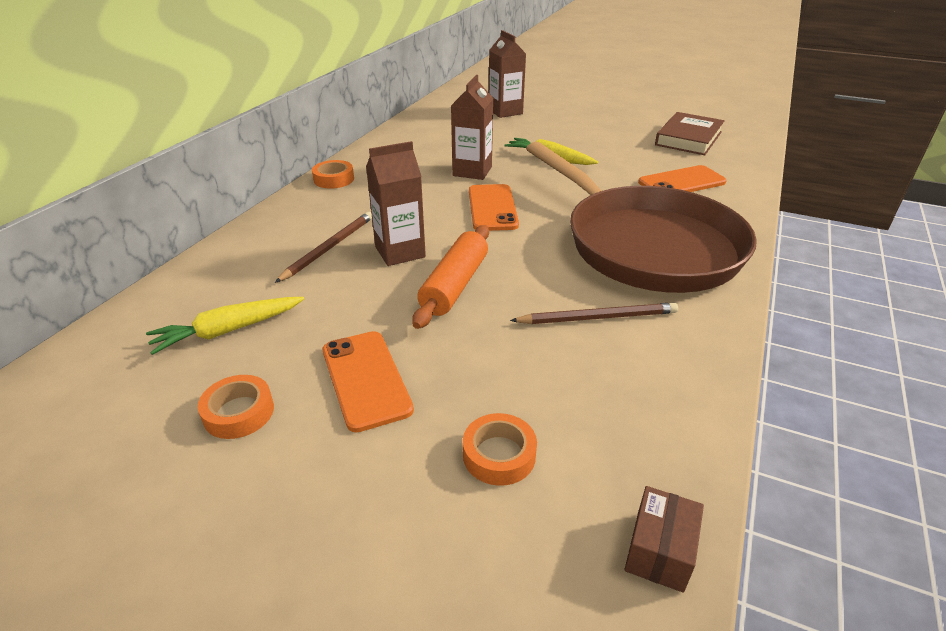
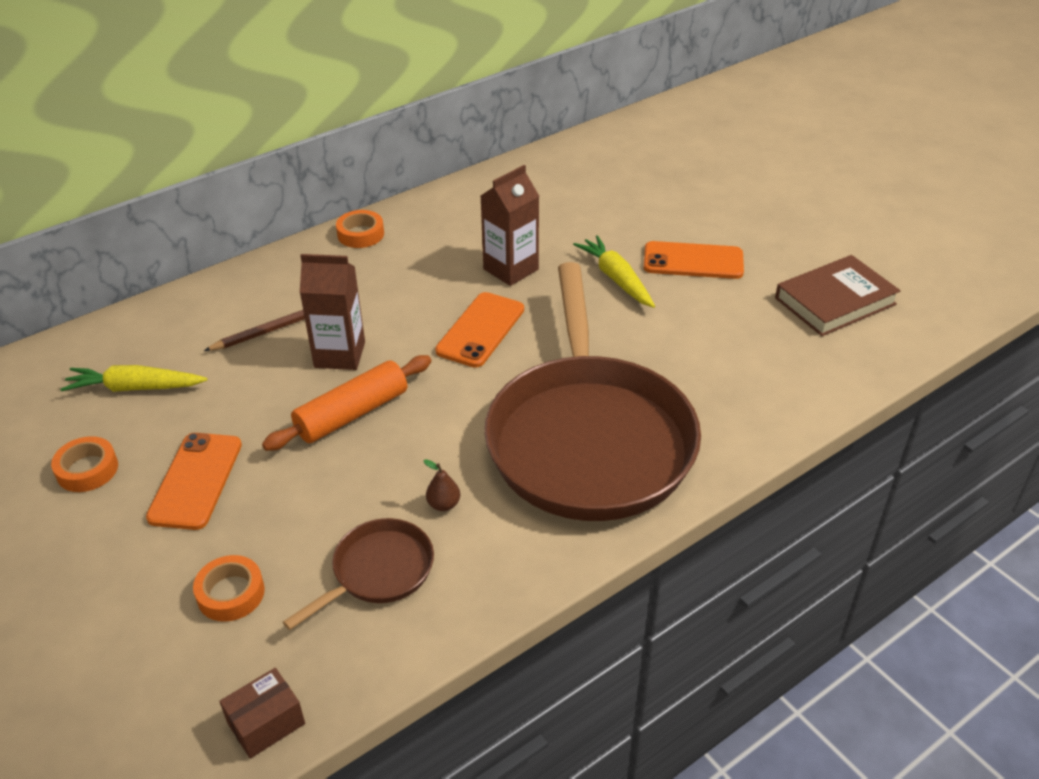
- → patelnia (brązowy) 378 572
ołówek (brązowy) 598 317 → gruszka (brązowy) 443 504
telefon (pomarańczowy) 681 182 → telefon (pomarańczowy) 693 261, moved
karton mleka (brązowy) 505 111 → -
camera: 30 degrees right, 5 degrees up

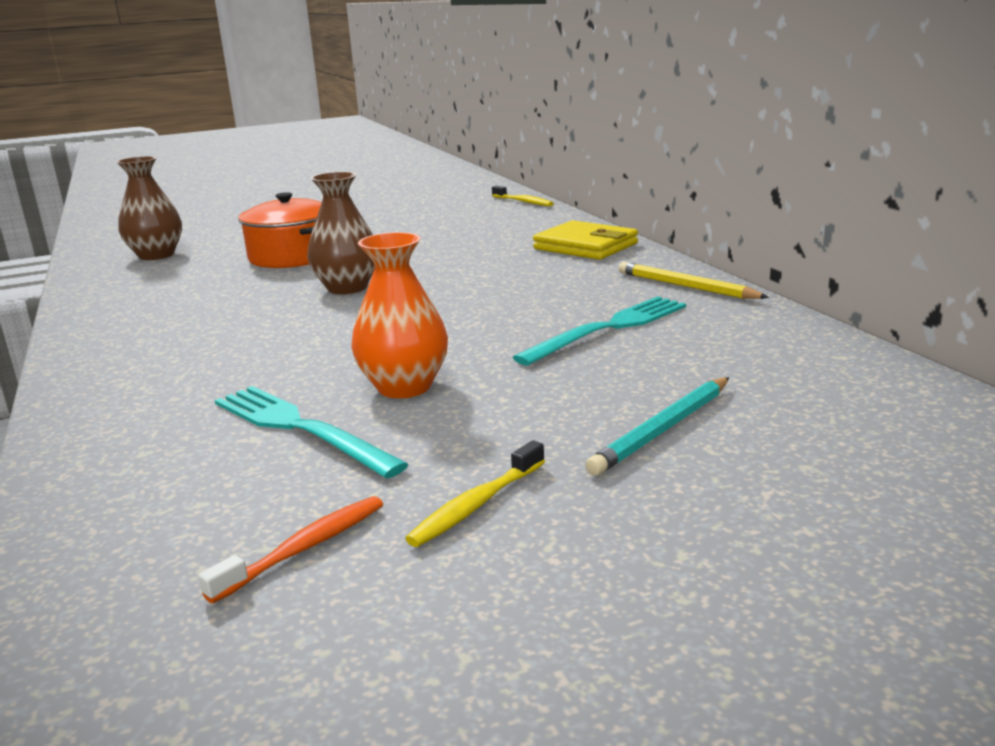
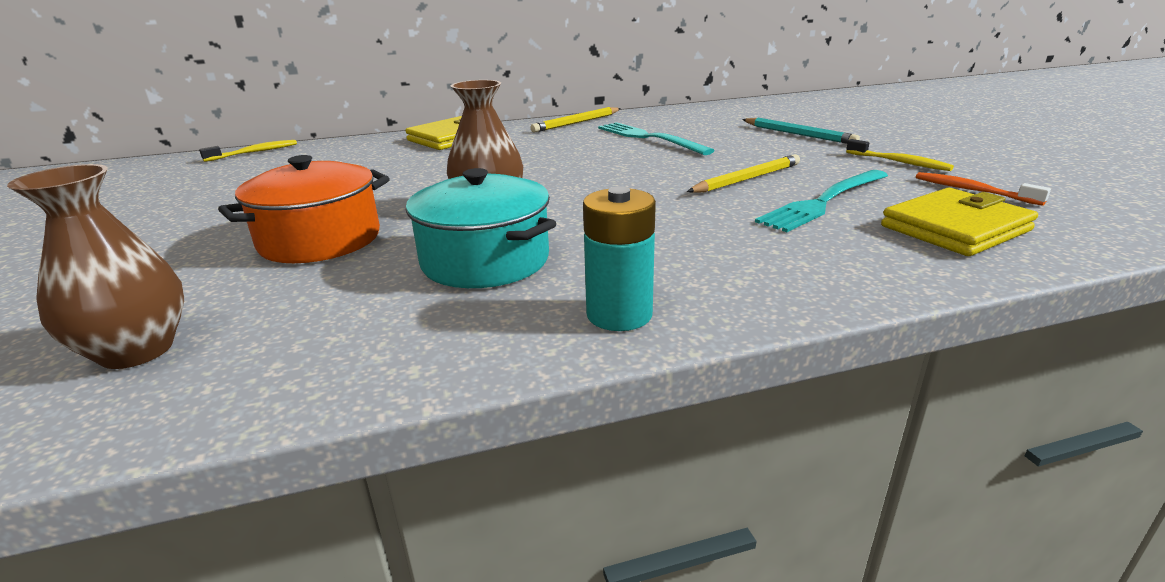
- → garnek (turkusowy) 485 261
- → bateria (turkusowy) 619 314
wazon (pomarańczowy) 404 387 → ołówek (żółty) 747 179
- → portfel (żółty) 955 228
camera: 85 degrees left, 5 degrees up

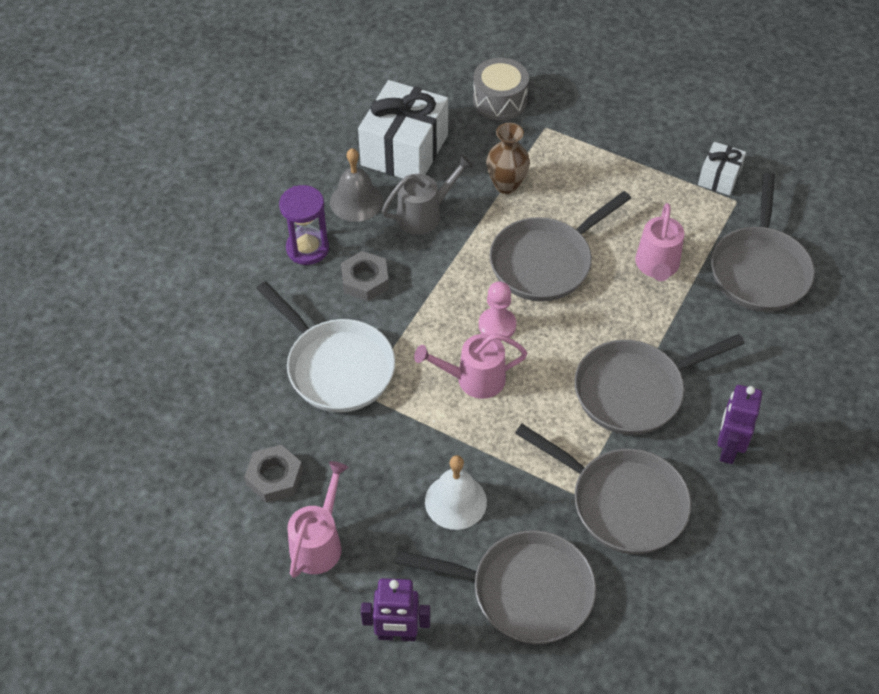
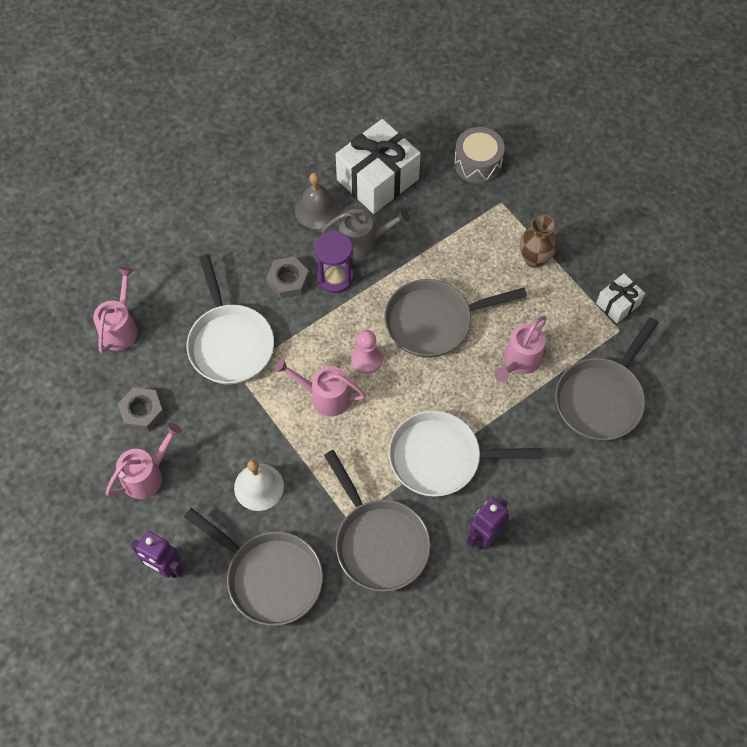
- → konewka (różowy) 120 327
klepsydra (fioletowy) 307 248 → klepsydra (fioletowy) 335 278, moved
patelnia (szary) 635 390 → patelnia (biały) 441 458
wazon (brązowy) 506 185 → wazon (brązowy) 534 259, moved
camera: 25 degrees right, 10 degrees up

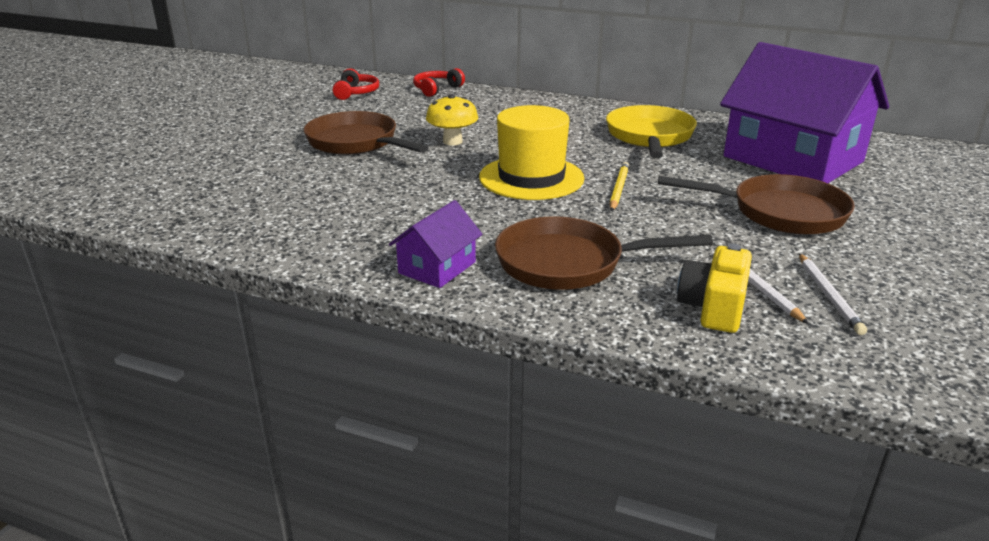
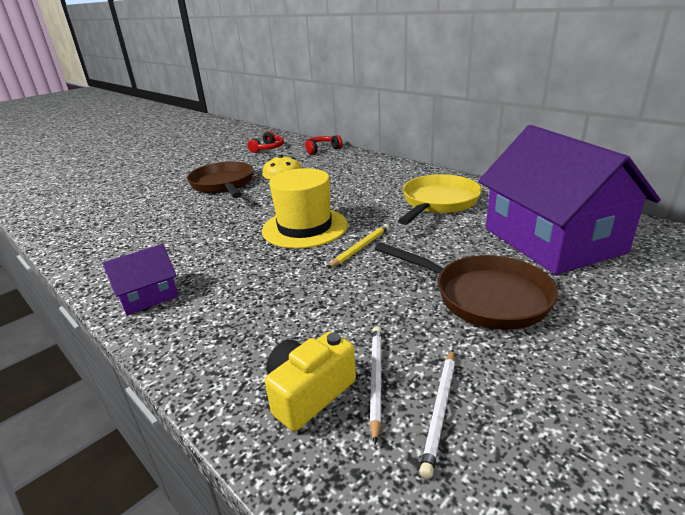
patelnia (brązowy) 568 263 → -
camera: 25 degrees right, 0 degrees up

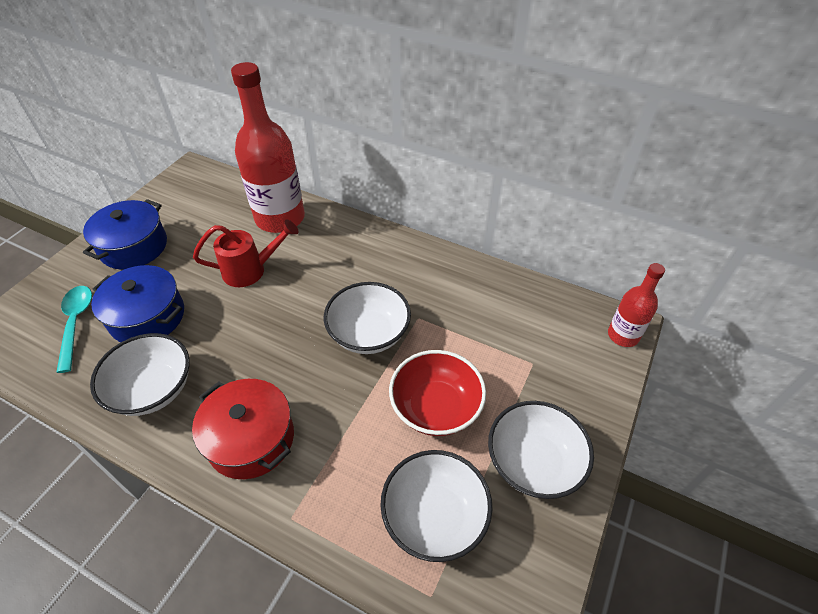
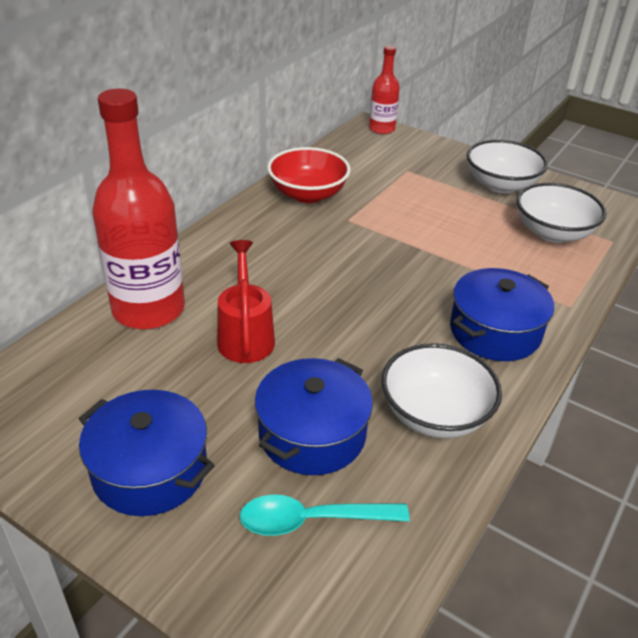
miska (czerwony) 436 407 → miska (czerwony) 308 194, moved
garnek (czerwony) 251 439 → garnek (niebieski) 495 331
miska (biały) 369 334 → -
camera: 85 degrees left, 10 degrees down

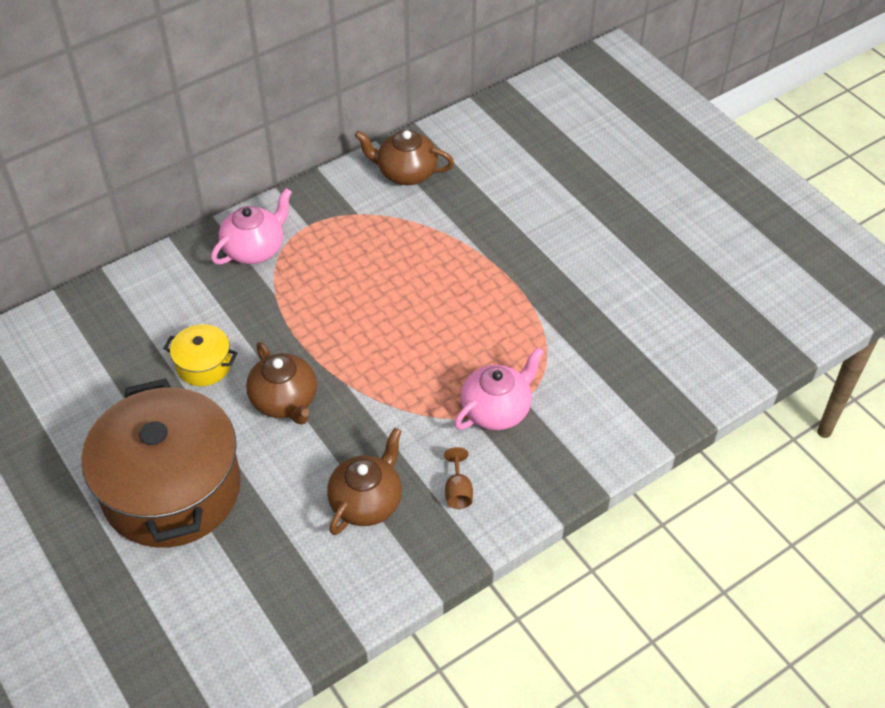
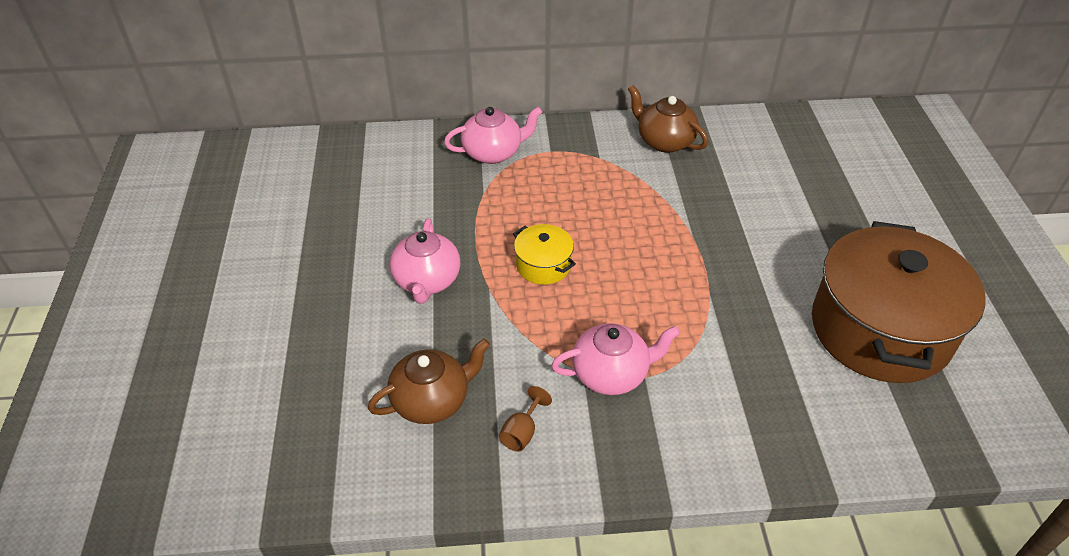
imbryk (brązowy) 285 401 → imbryk (różowy) 427 281
garnek (żółty) 204 365 → garnek (żółty) 543 265, moved
garnek (brązowy) 171 489 → garnek (brązowy) 880 329, moved
camera: 30 degrees right, 5 degrees down

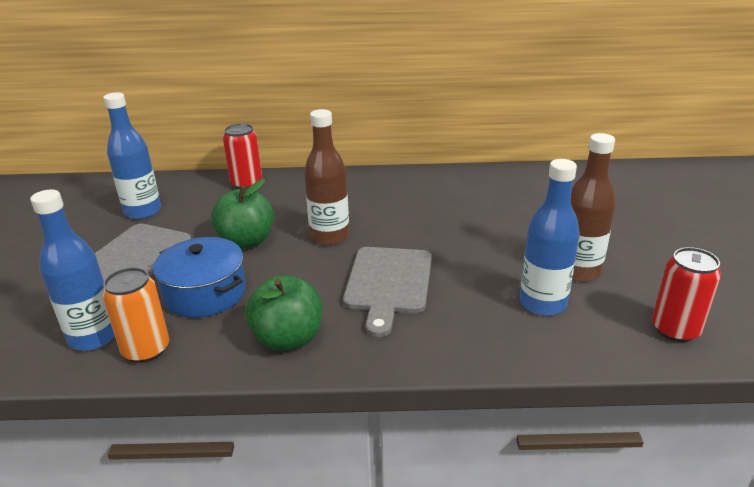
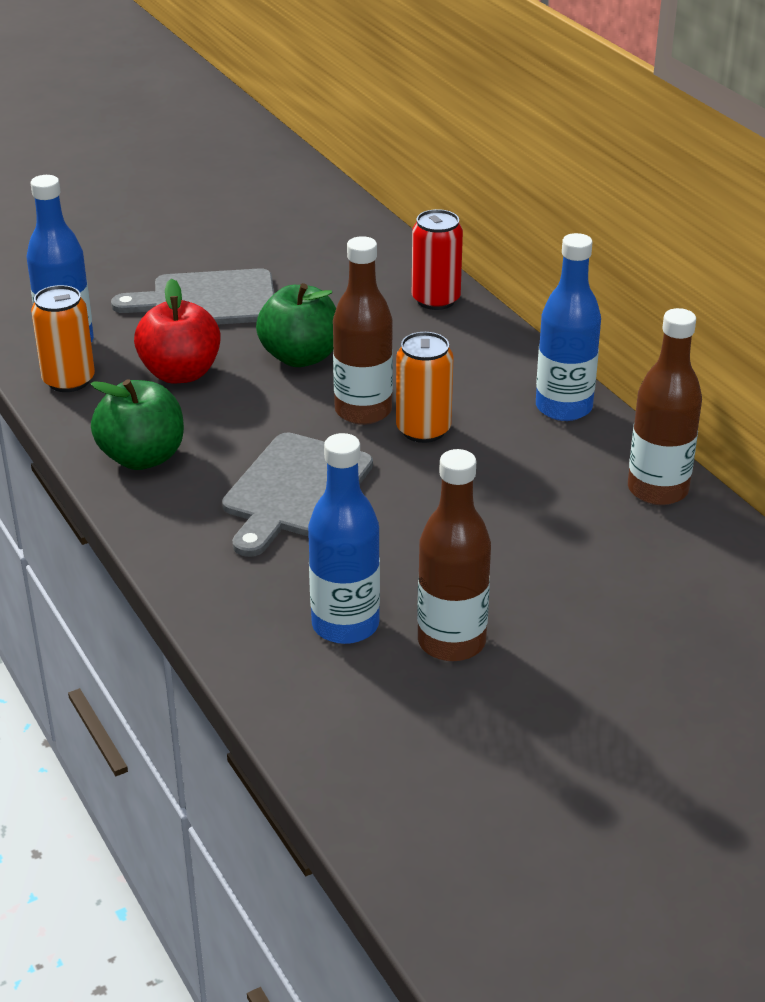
garnek (niebieski) 205 293 → jabłko (czerwony) 180 373
deska do krojenia (szary) 388 283 → deska do krojenia (szary) 295 490, 45 degrees counterclockwise
- → puszka (pomarańczowy) 423 430
butelka (niebieski) 143 211 → butelka (niebieski) 563 407, moved
- → butelka (brązowy) 657 490
puszka (czerwony) 675 329 → -
camera: 60 degrees right, 5 degrees up

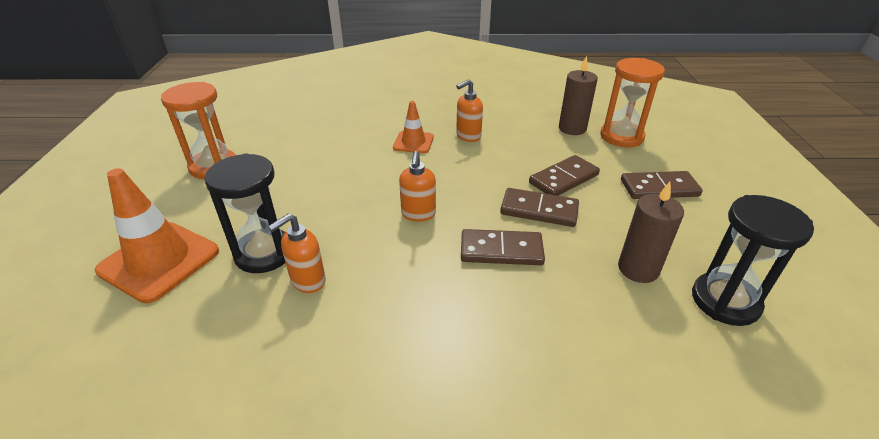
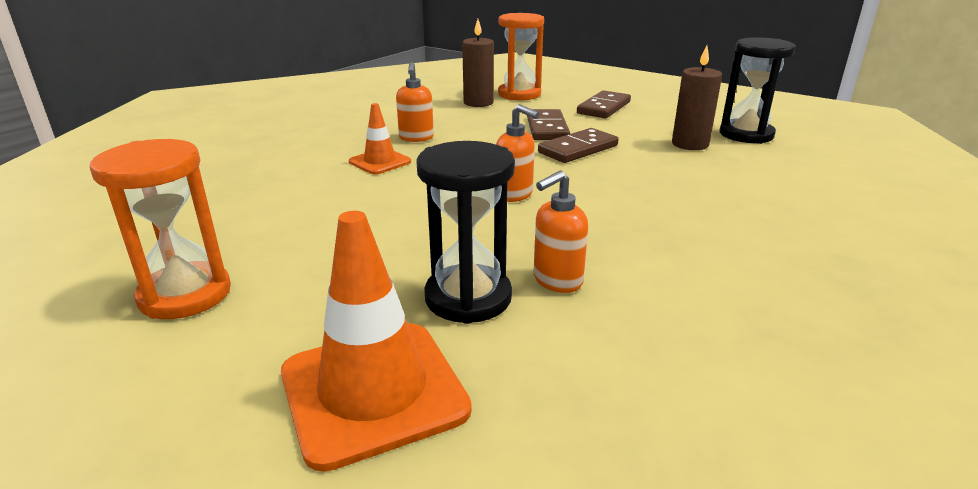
dozownik mydła (pomarańczowy) 307 281 → dozownik mydła (pomarańczowy) 557 281, 60 degrees clockwise
kostka domina (brązowy) 501 250 → -
camera: 55 degrees left, 10 degrees down

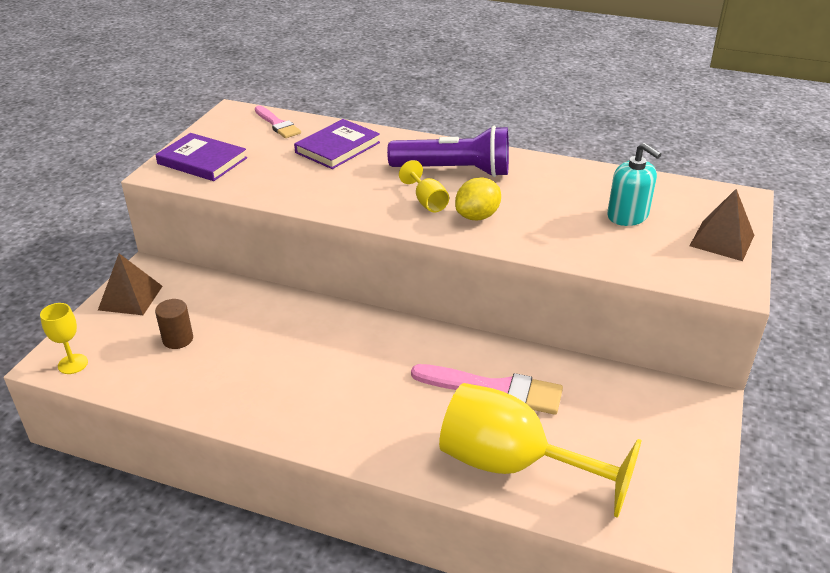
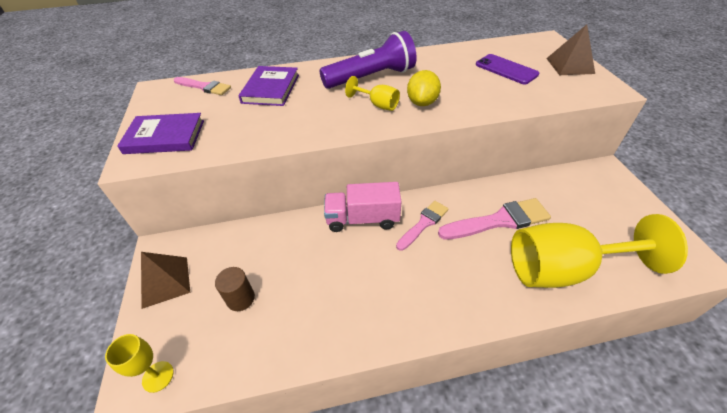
- → ciężarówka (różowy) 362 219
- → pędzel (różowy) 423 223
dozownik mydła (turkusowy) 627 216 → telefon (fioletowy) 506 69
camera: 30 degrees left, 10 degrees up

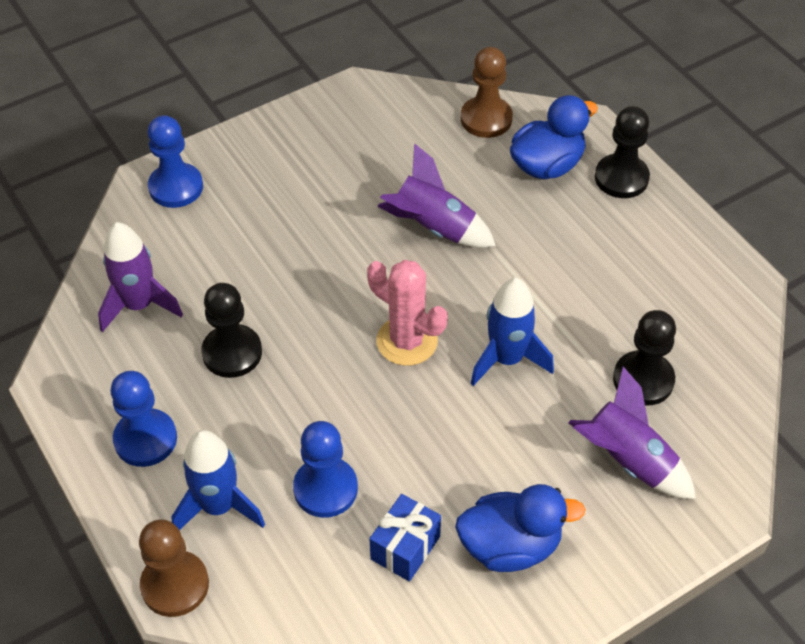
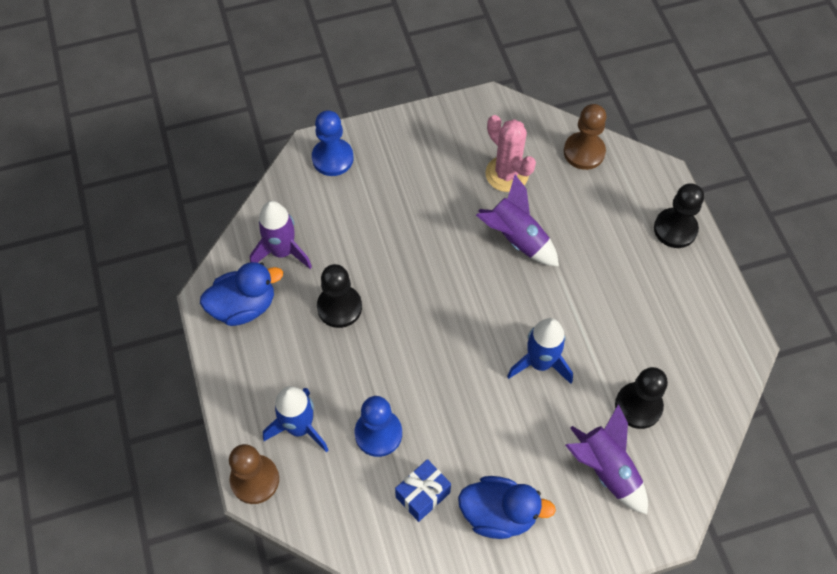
kaczka (niebieski) 547 165 → kaczka (niebieski) 244 306, moved
kaktus (różowy) 407 341 → kaktus (różowy) 507 174, moved
pionek (niebieski) 145 439 → -
camera: 15 degrees right, 10 degrees up

